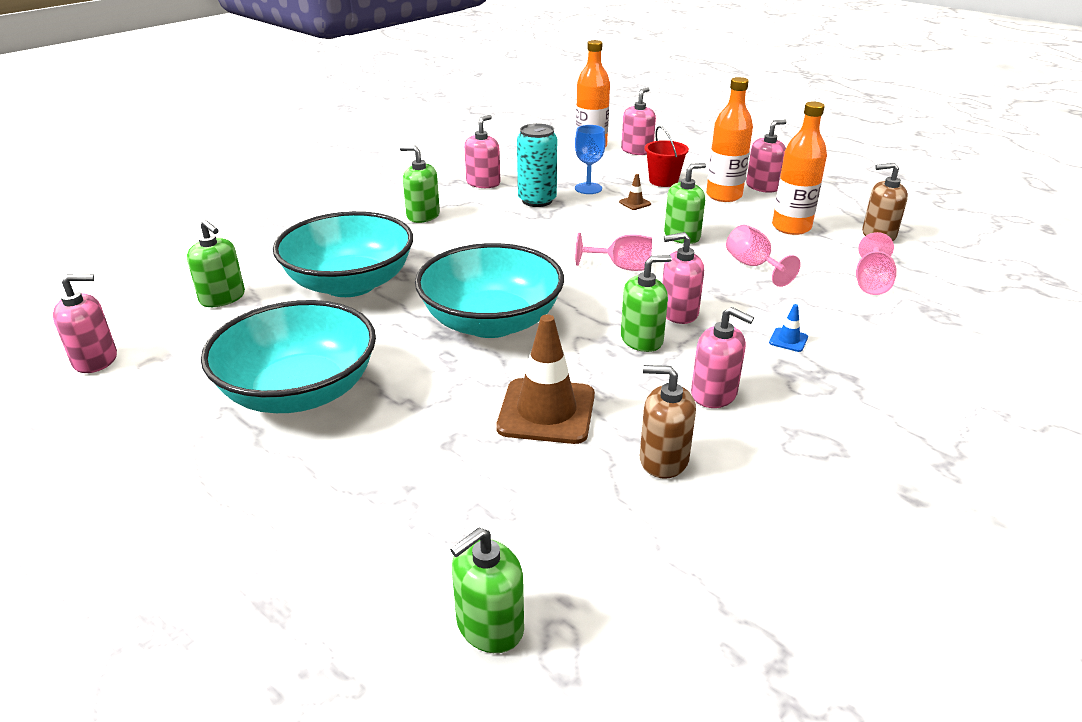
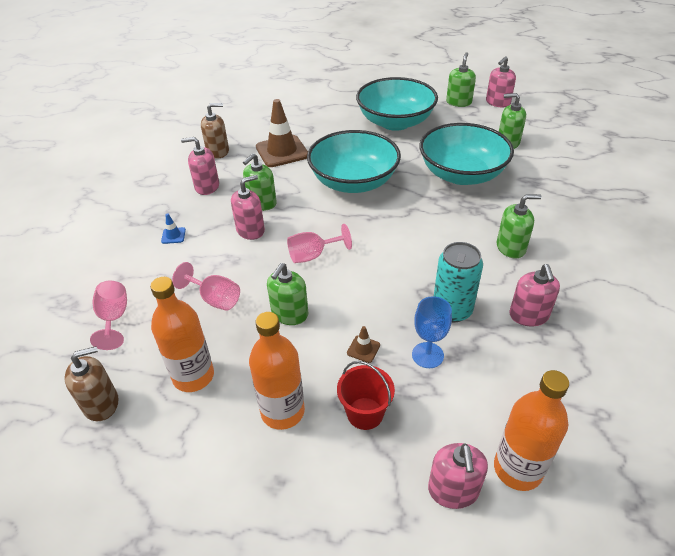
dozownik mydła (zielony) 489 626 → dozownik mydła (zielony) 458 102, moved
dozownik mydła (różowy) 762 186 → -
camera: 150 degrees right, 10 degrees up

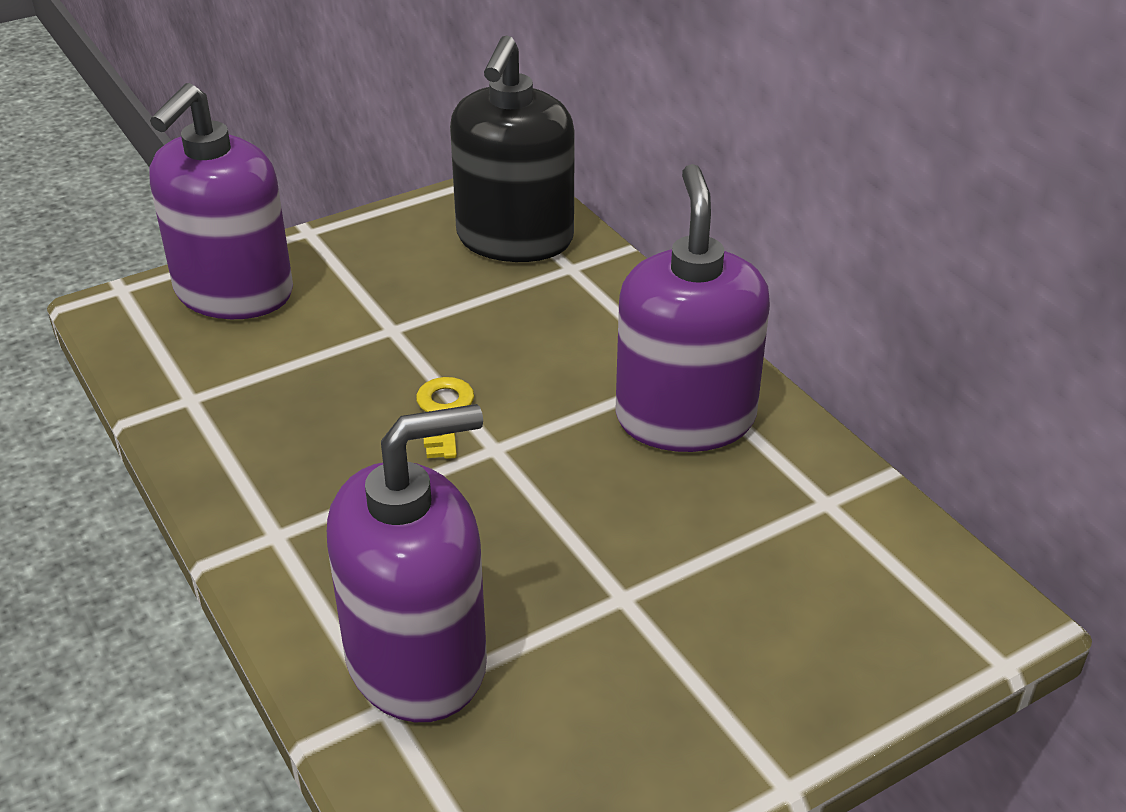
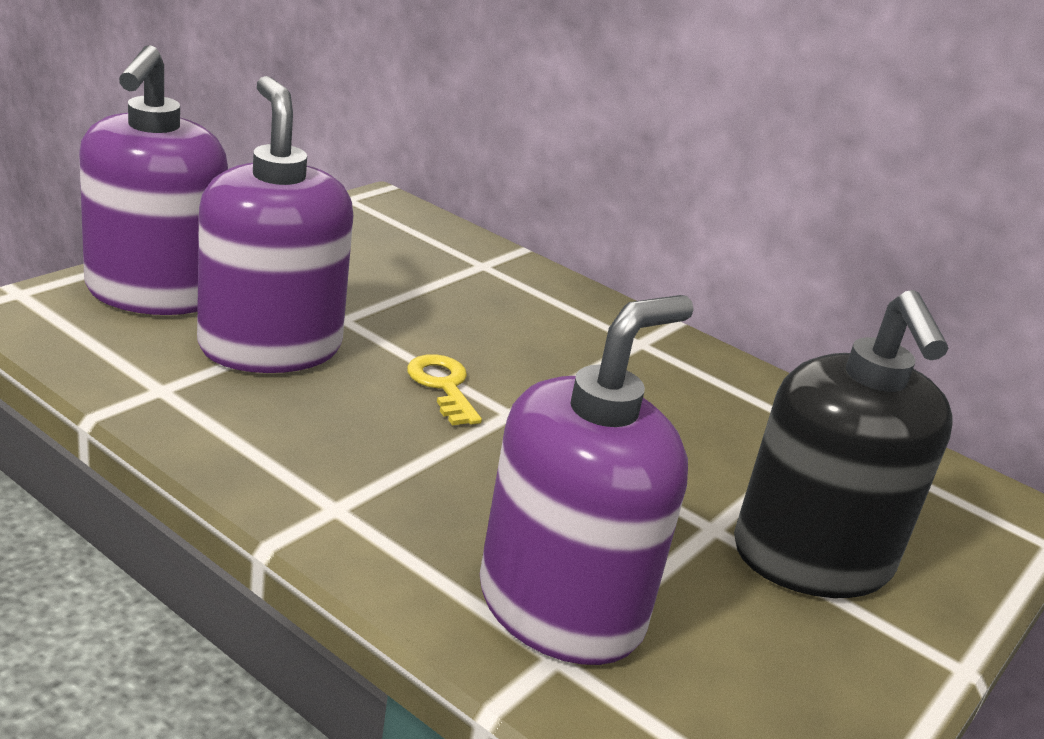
dozownik mydła (fioletowy) 685 418 → dozownik mydła (fioletowy) 270 347, moved
dozownik mydła (czarny) 514 239 → dozownik mydła (czarny) 811 559, moved
camera: 25 degrees left, 10 degrees down

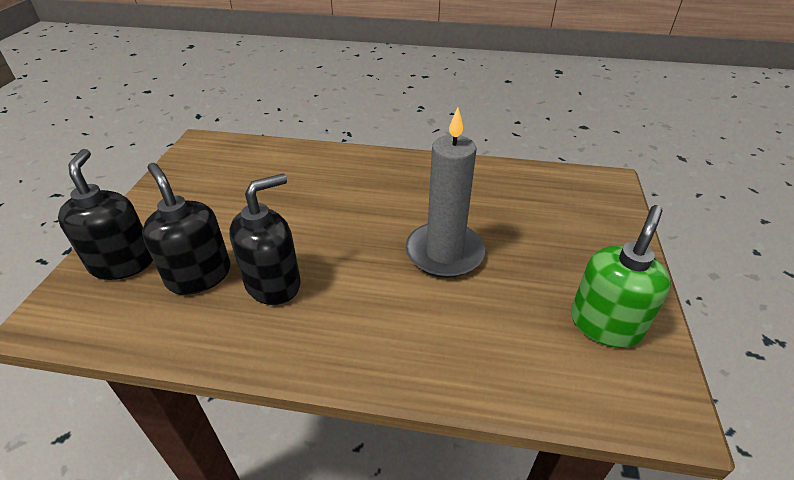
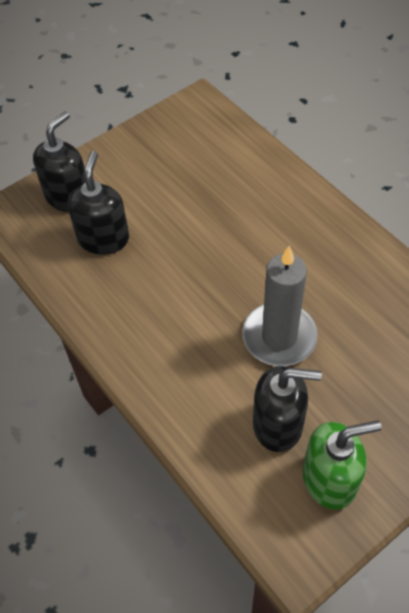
dozownik mydła (czarny) 273 283 → dozownik mydła (czarny) 278 424, moved
camera: 45 degrees right, 15 degrees up

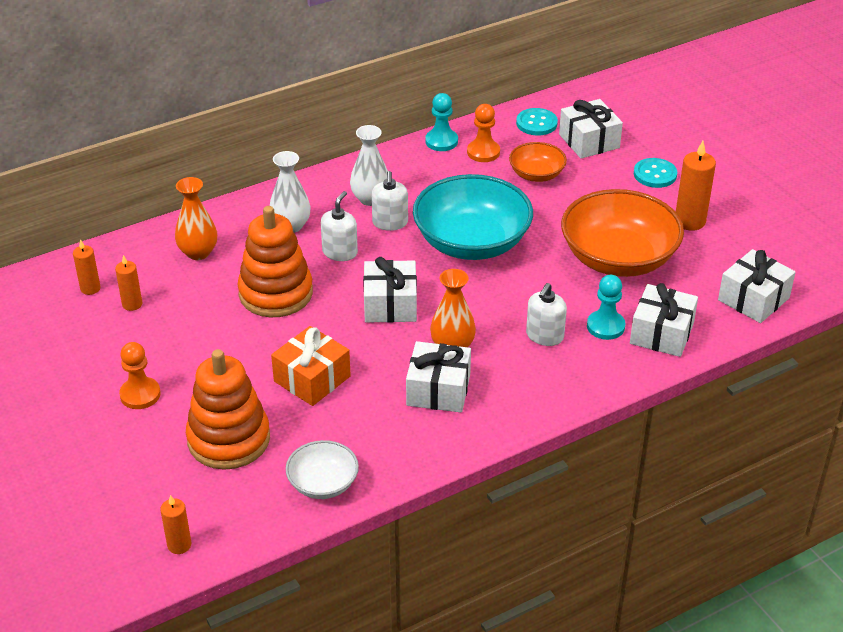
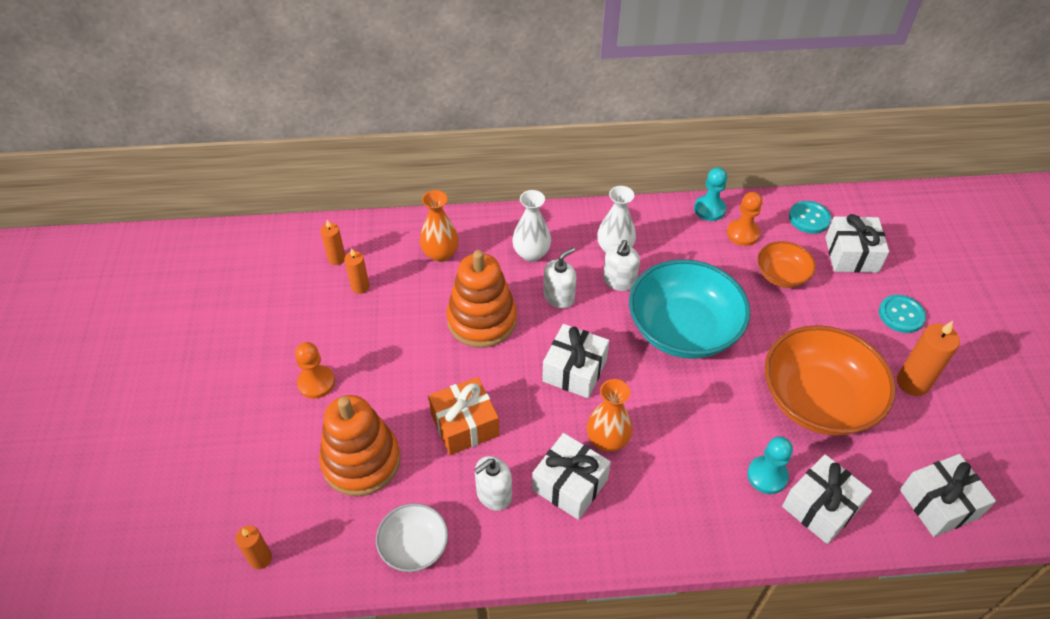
dozownik mydła (biały) 544 336 → dozownik mydła (biały) 494 494, moved
camera: 25 degrees right, 10 degrees up

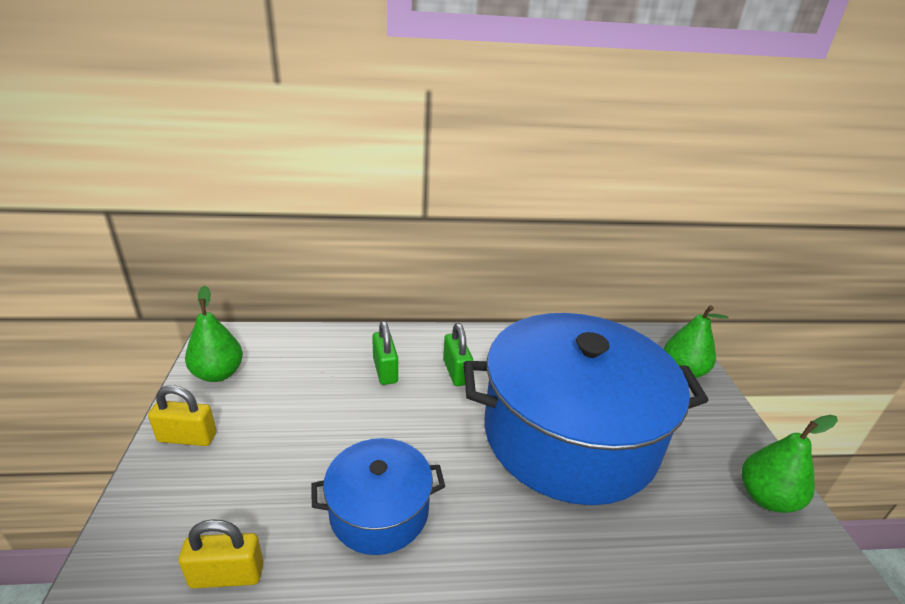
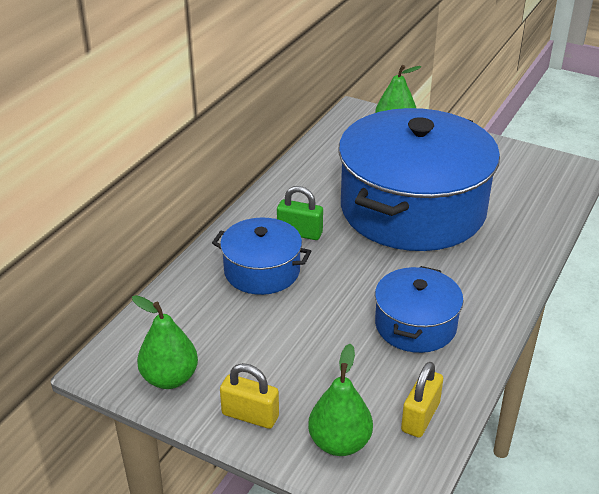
kłódka (zielony) 385 370 → garnek (niebieski) 262 271
kłódka (żółty) 187 437 → kłódka (żółty) 250 415, 75 degrees clockwise
gruszka (zielony) 766 498 → gruszka (zielony) 339 443, moved
camera: 55 degrees left, 5 degrees up

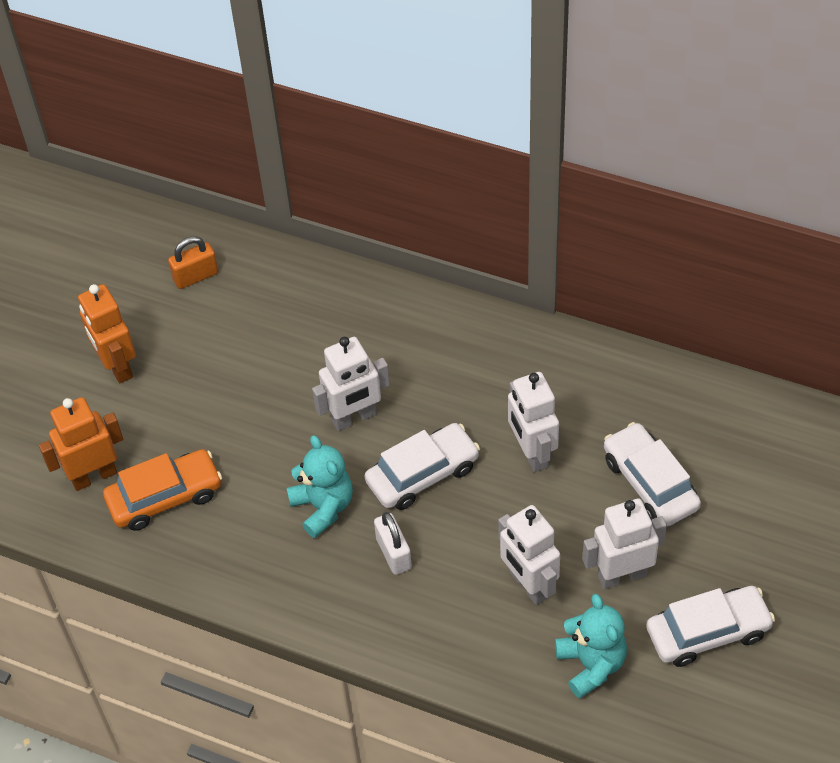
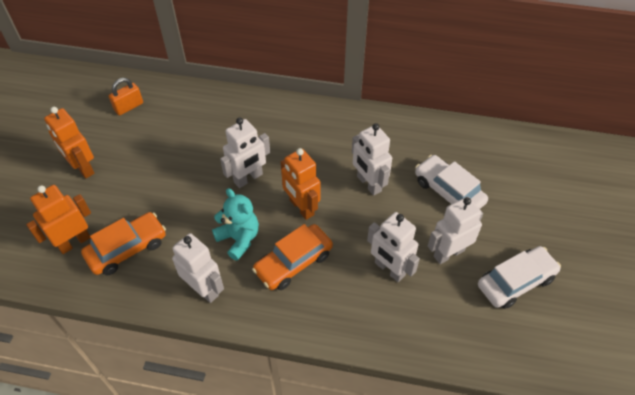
- → robot (biały) 204 289
kłódka (biały) 393 553 → samochód (pomarańczowy) 293 262
samochód (biały) 422 474 → robot (pomarańczowy) 301 207
miś (turkusowy) 591 664 → -
camera: 15 degrees left, 0 degrees up

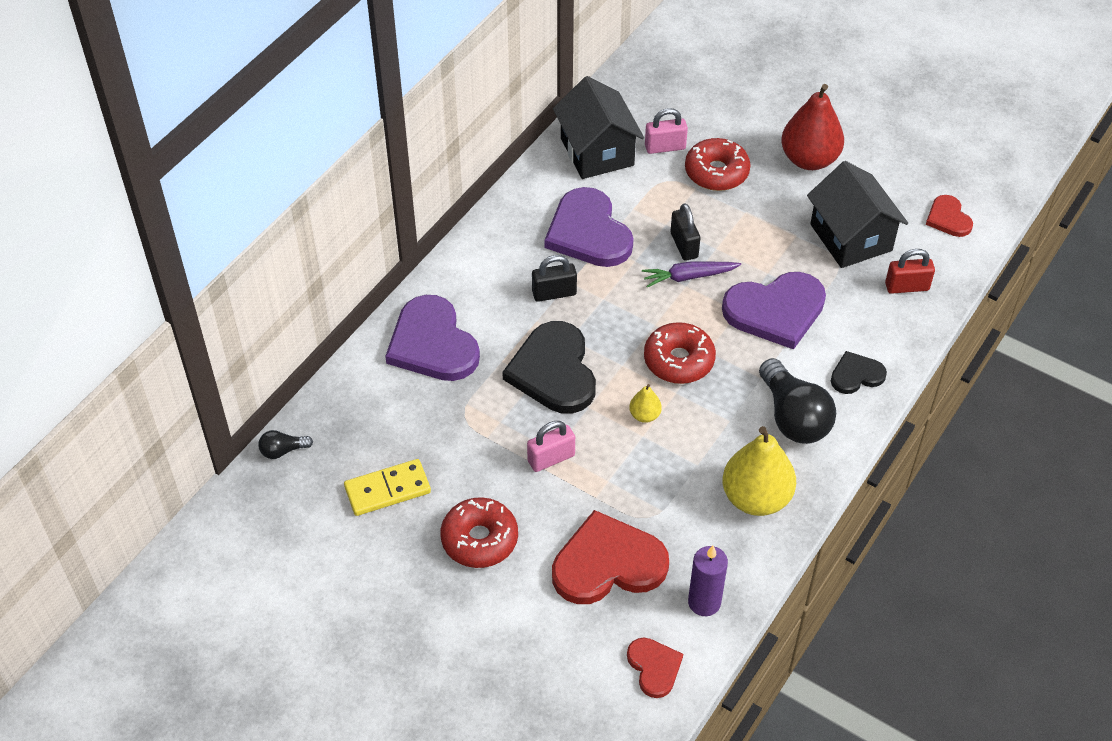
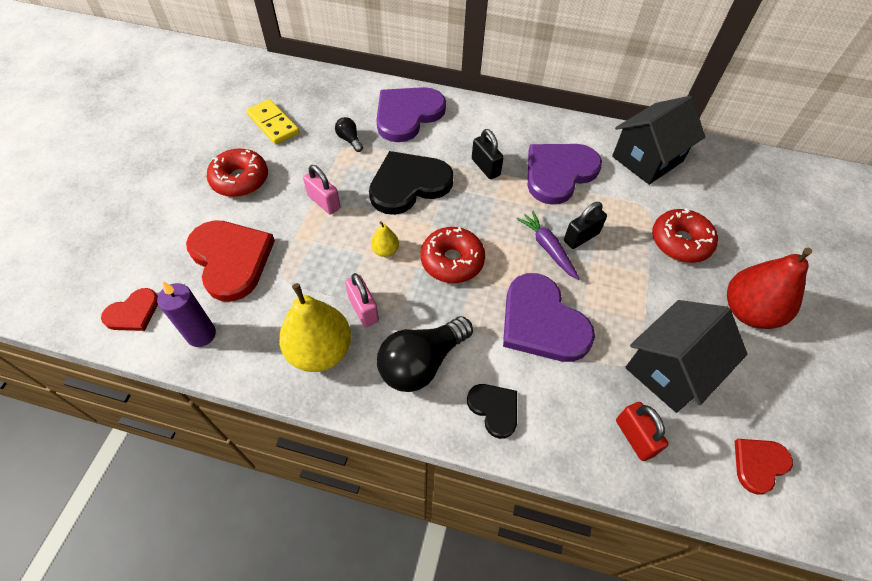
żarówka (czarny) 283 451 → żarówka (czarny) 349 140, moved
kłódka (różowy) 665 147 → kłódka (różowy) 363 309, moved
camera: 70 degrees right, 5 degrees up

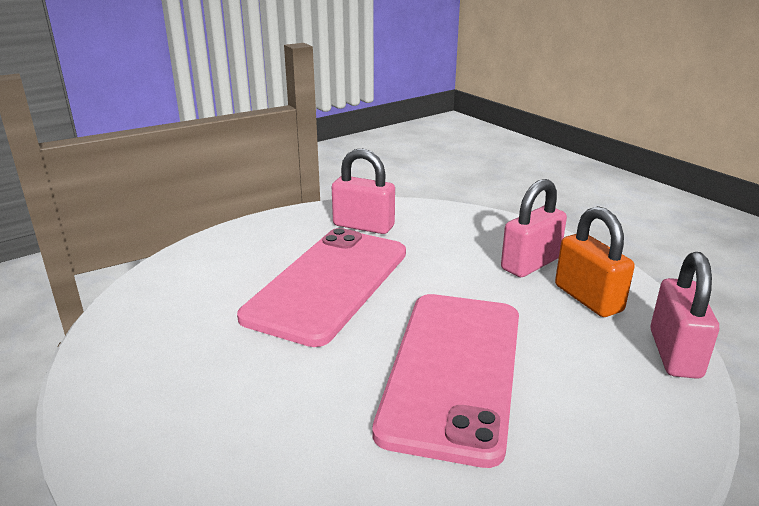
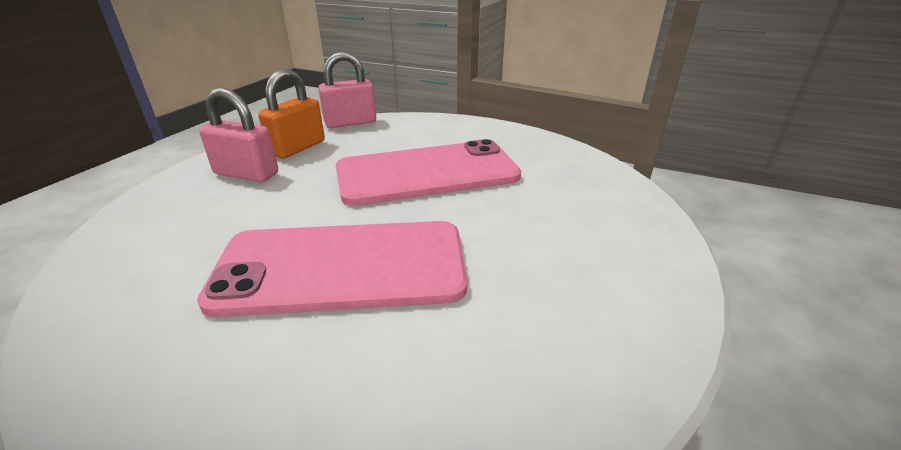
kłódka (różowy) 363 226 → -
camera: 120 degrees left, 5 degrees up

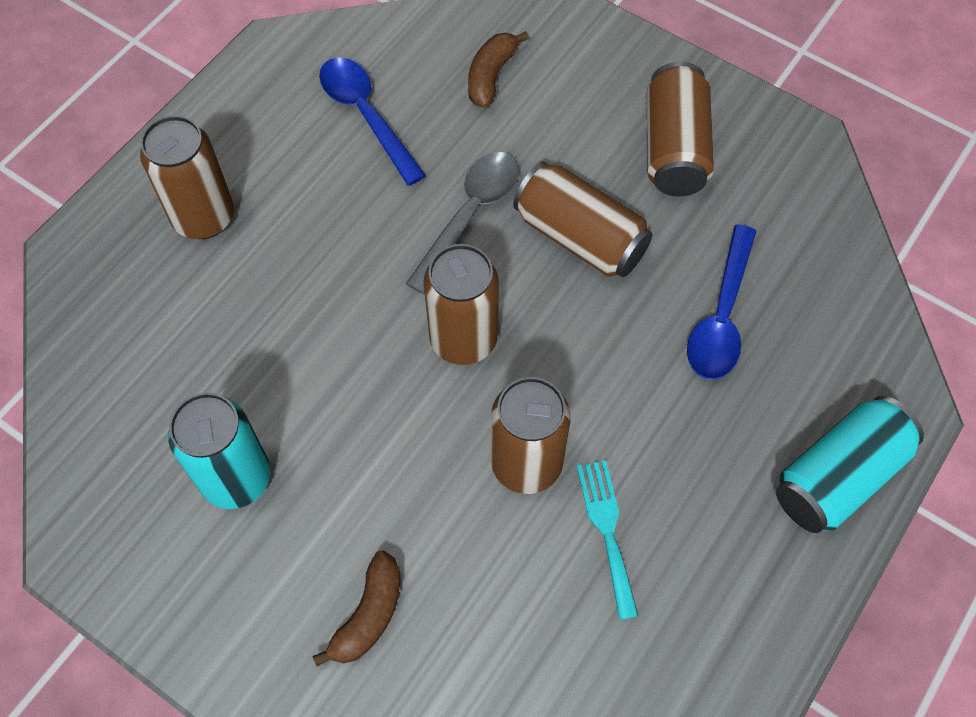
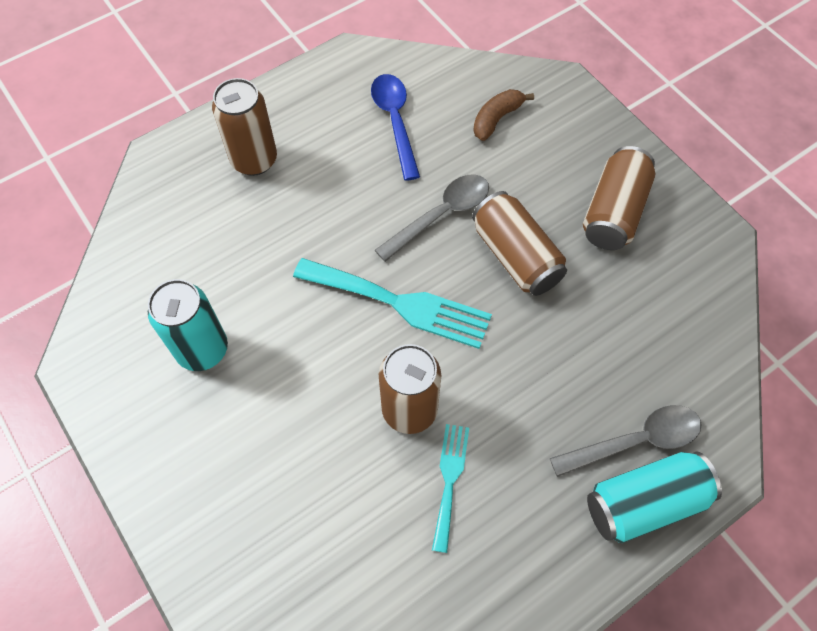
puszka (brązowy) 463 339 → widelec (turkusowy) 400 303
- → łyżka (szary) 635 441
banan (brązowy) 369 615 → -
łyżka (niebieski) 721 316 → -
camera: 20 degrees right, 0 degrees up

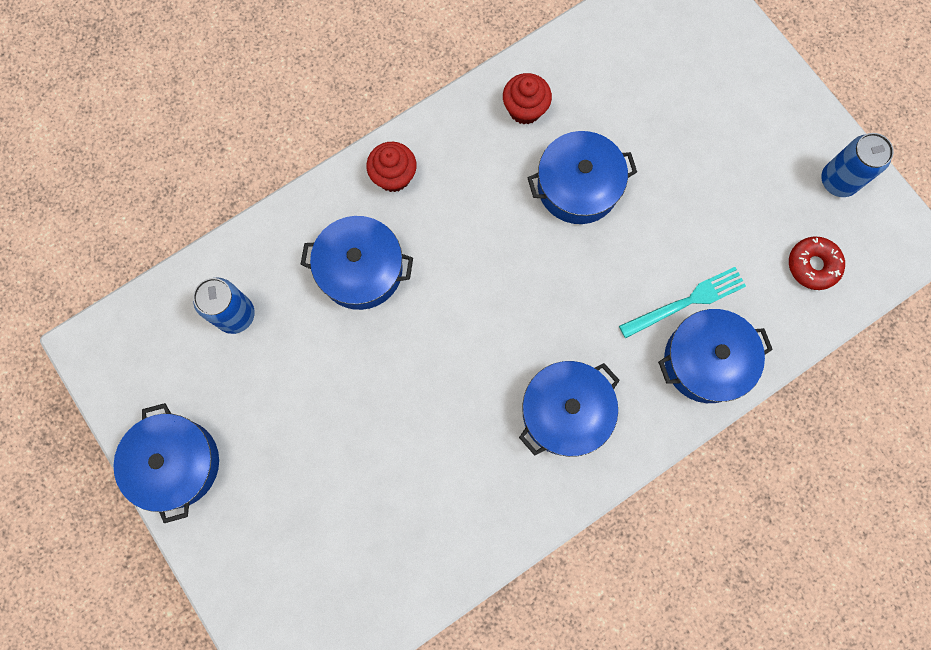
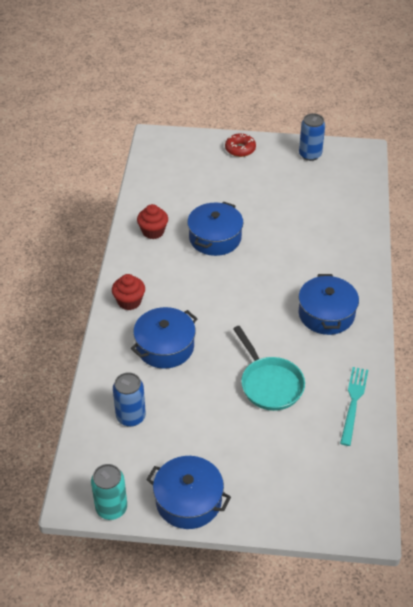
- → puszka (turkusowy) 111 508
donut (czerwony) 812 265 → donut (czerwony) 240 149, moved
- → patelnia (turkusowy) 269 384
widelec (turkusowy) 686 302 → widelec (turkusowy) 353 402, moved
garnek (niebieski) 706 361 → -
camera: 50 degrees left, 30 degrees down

